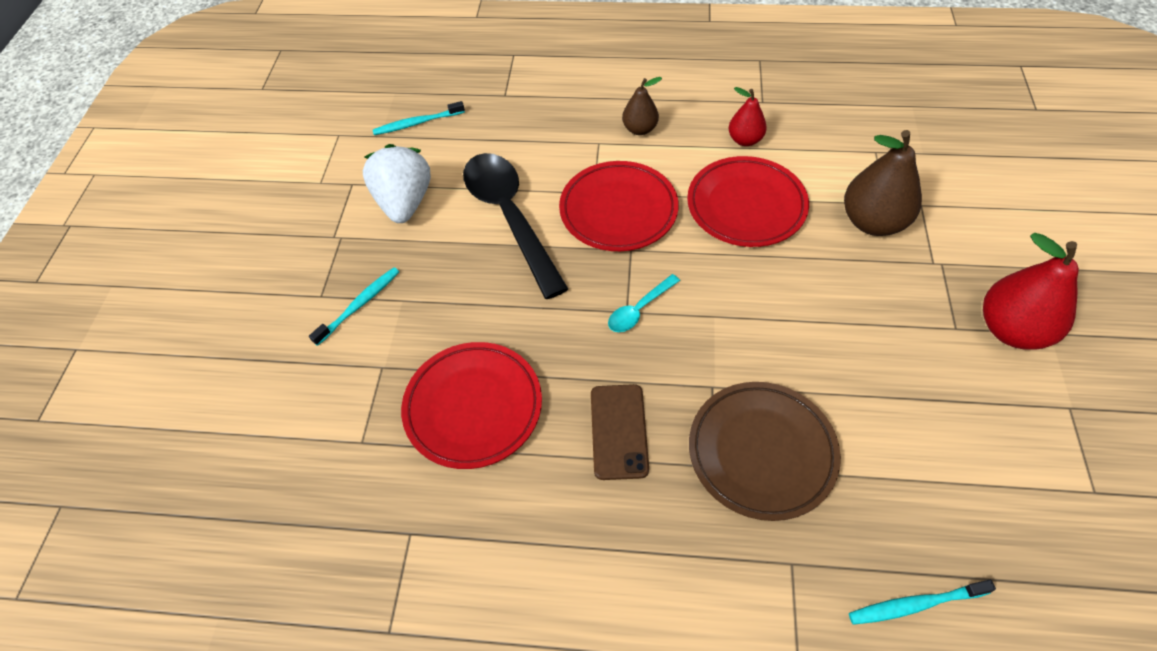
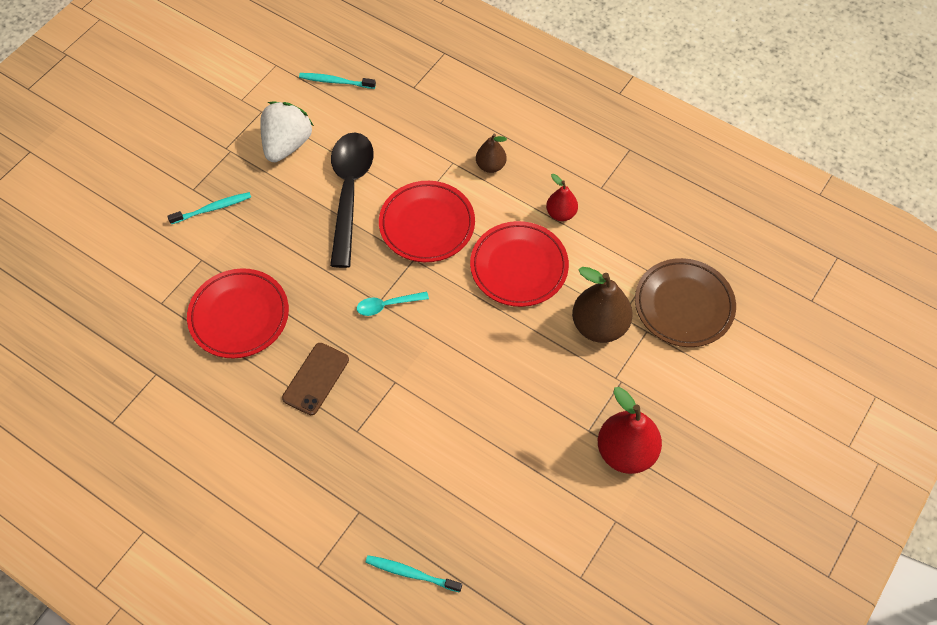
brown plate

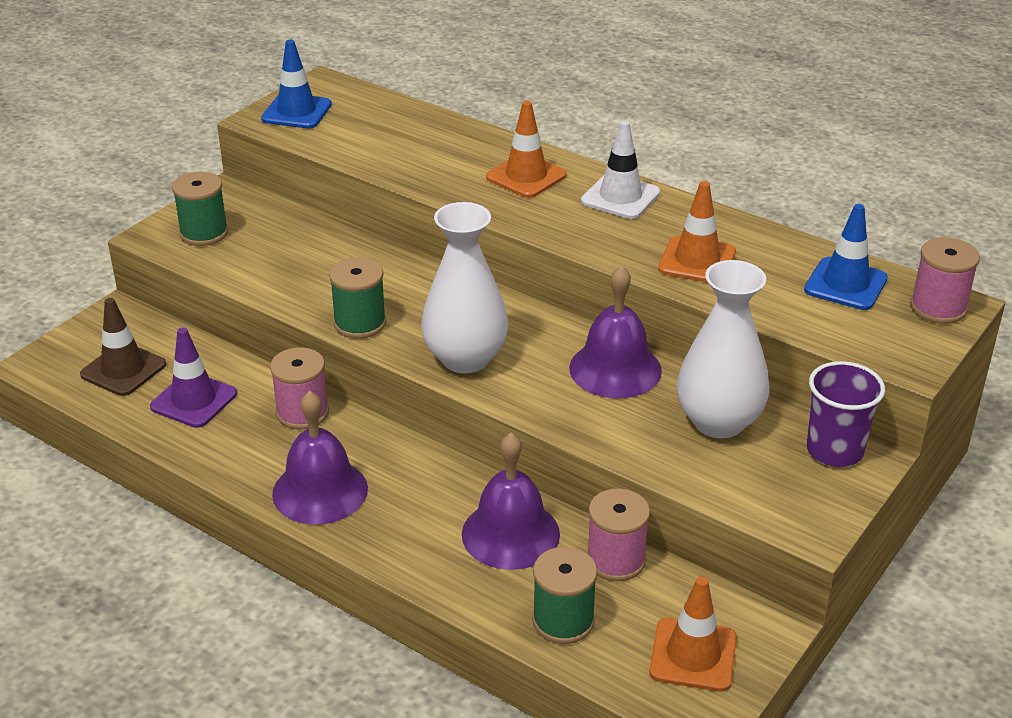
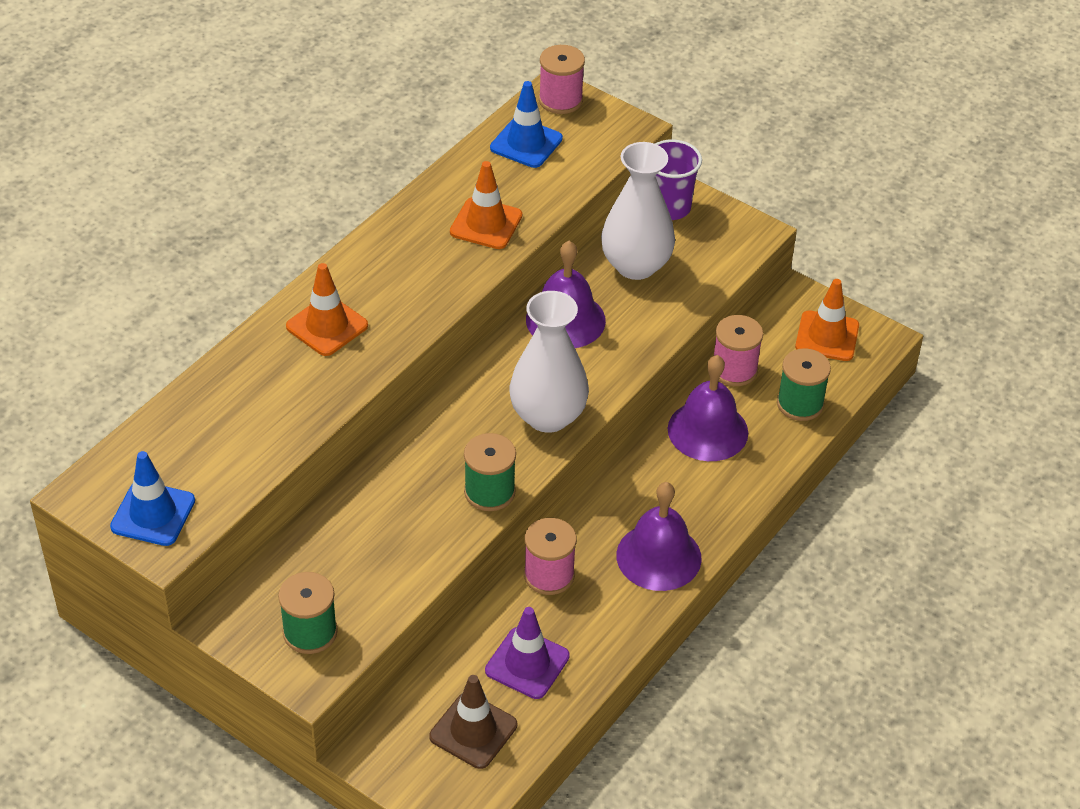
white traffic cone

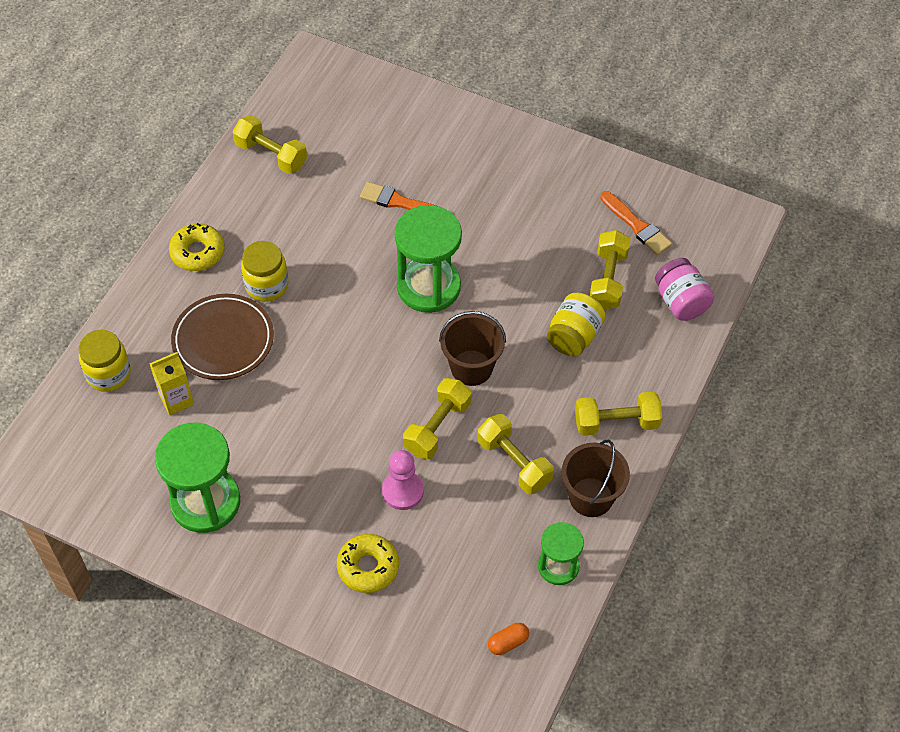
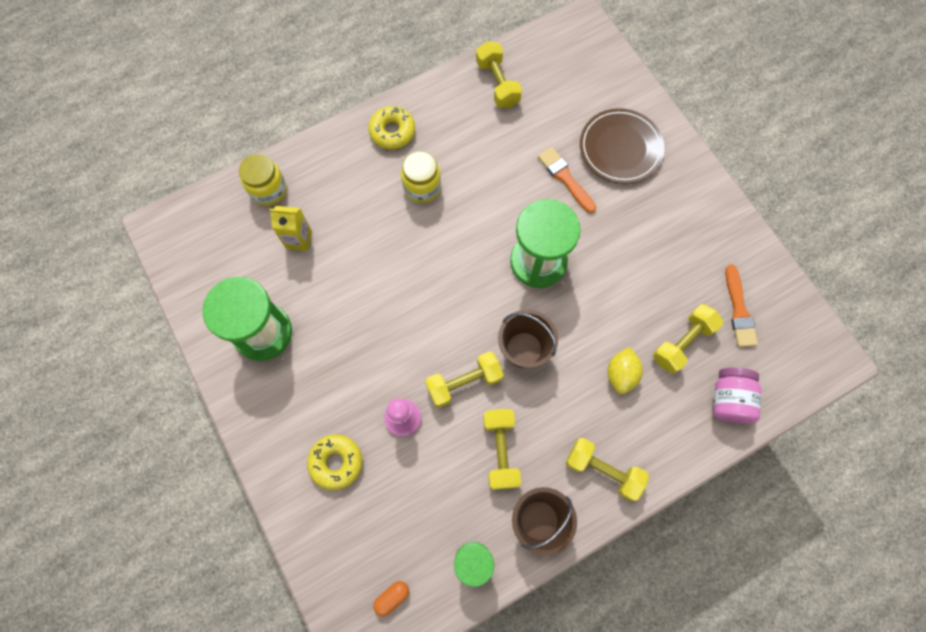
brown plate
yellow lemon
orange capsule

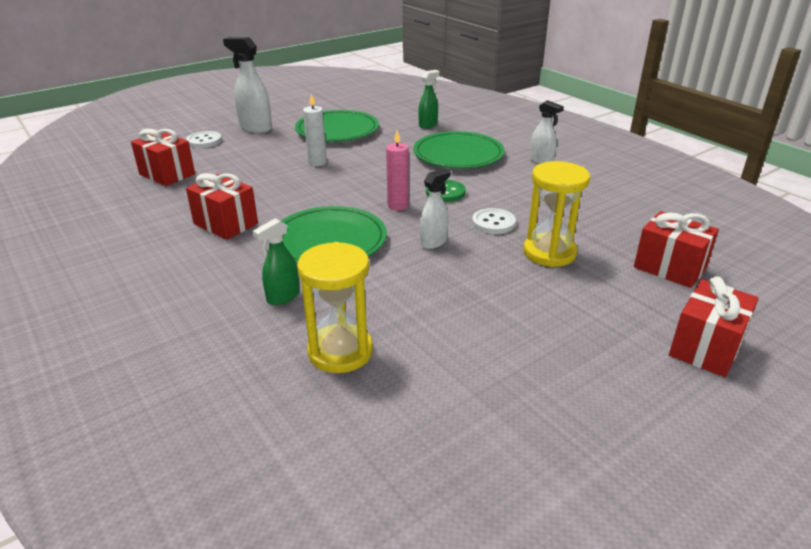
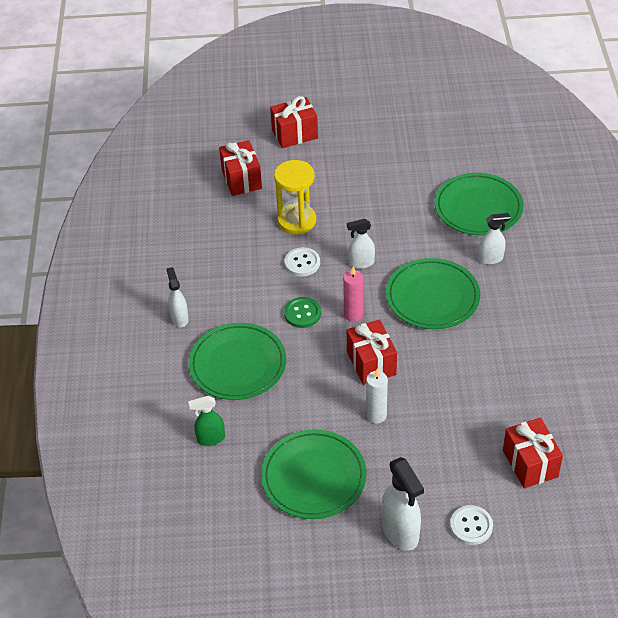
red gift (3rd from left)
green plate (4th from left)
white spray bottle (4th from left)

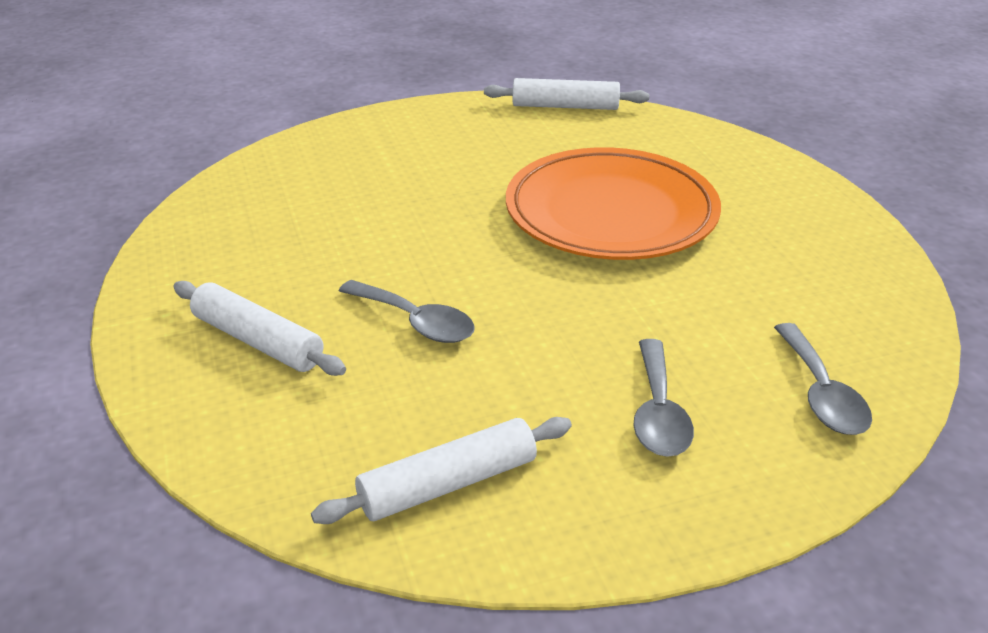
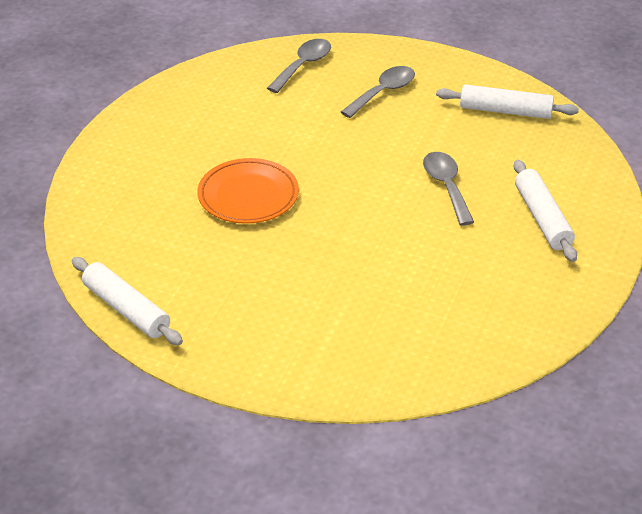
orange plate

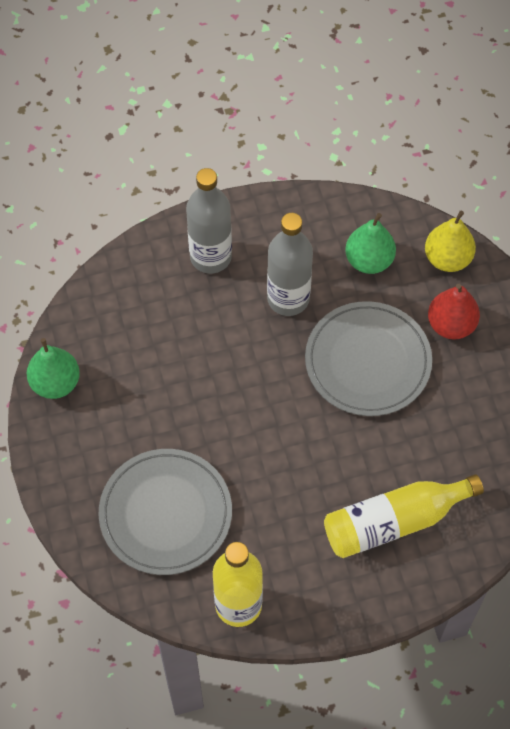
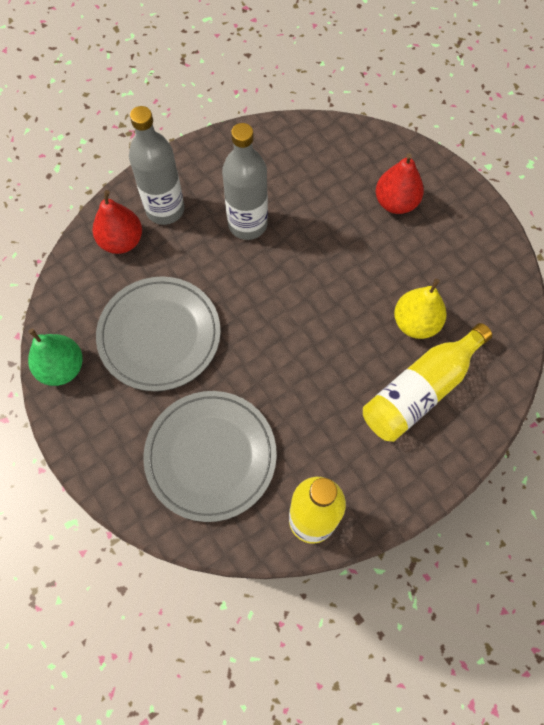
green pear (2nd from left in the first image)
red pear (1st from left)
grey plate (1st from left)
yellow pear

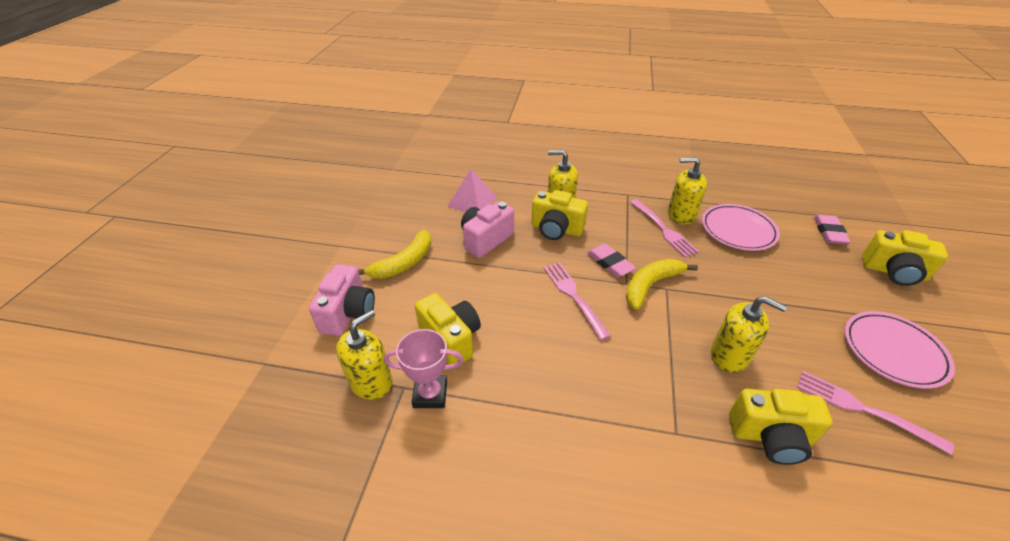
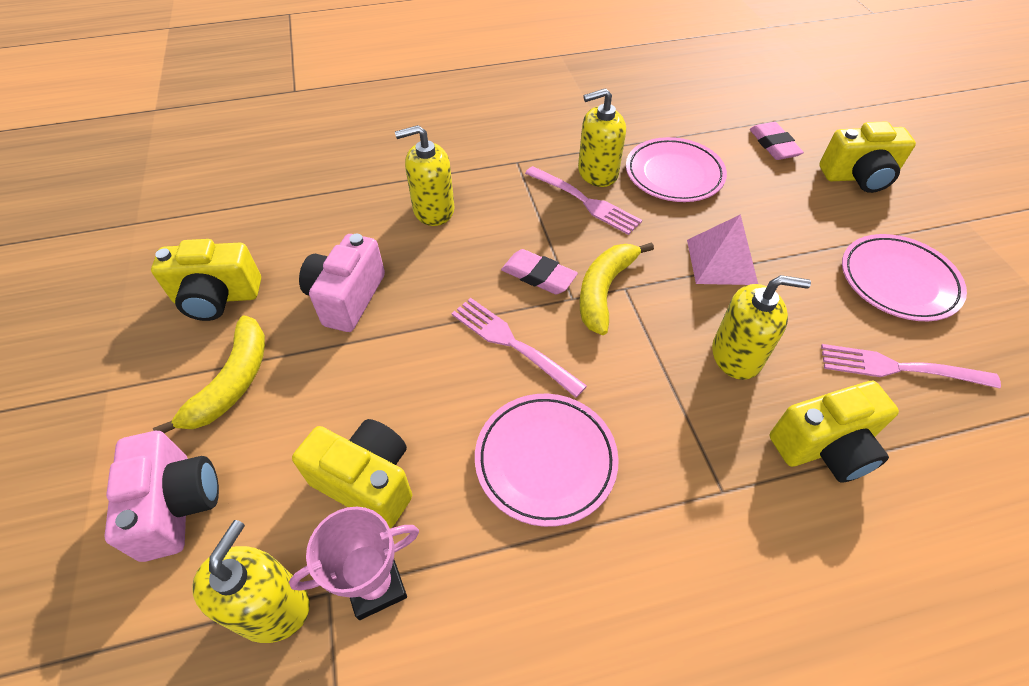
pink plate (1st from left)
pink pyramid
yellow camera (1st from left)

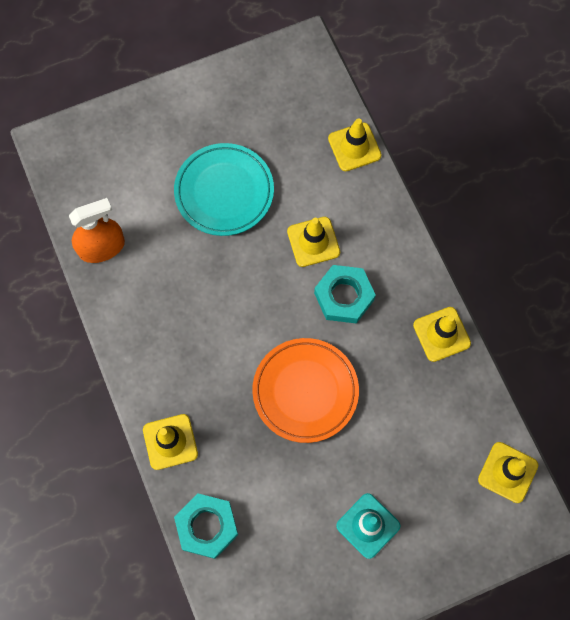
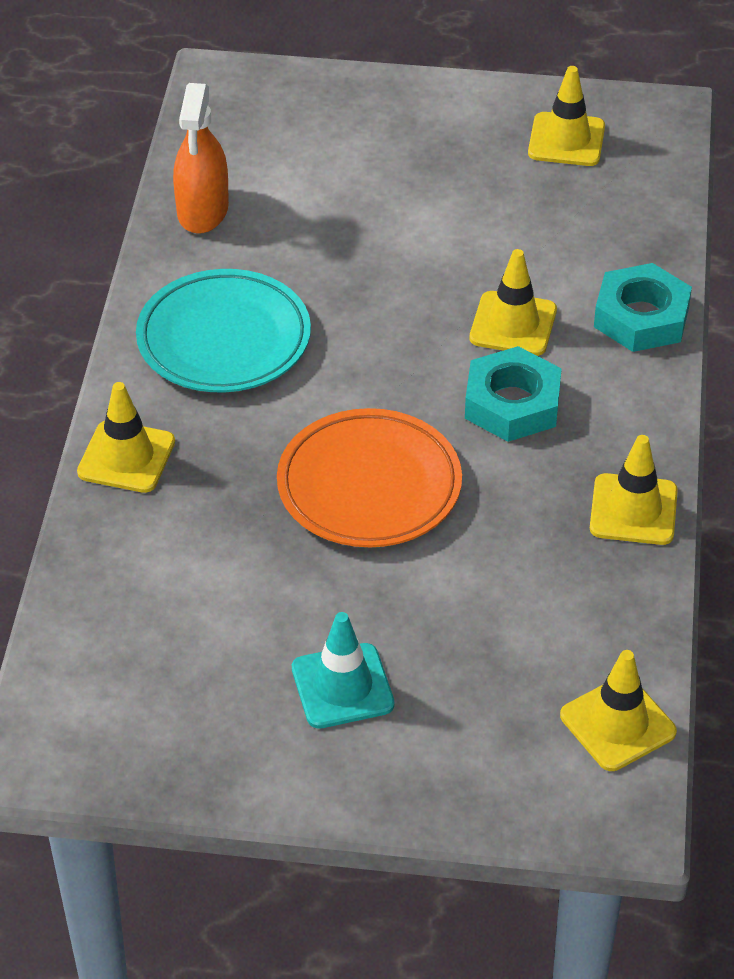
turquoise plate
turquoise nut (2nd from left)
yellow traffic cone (3rd from left)
orange spray bottle

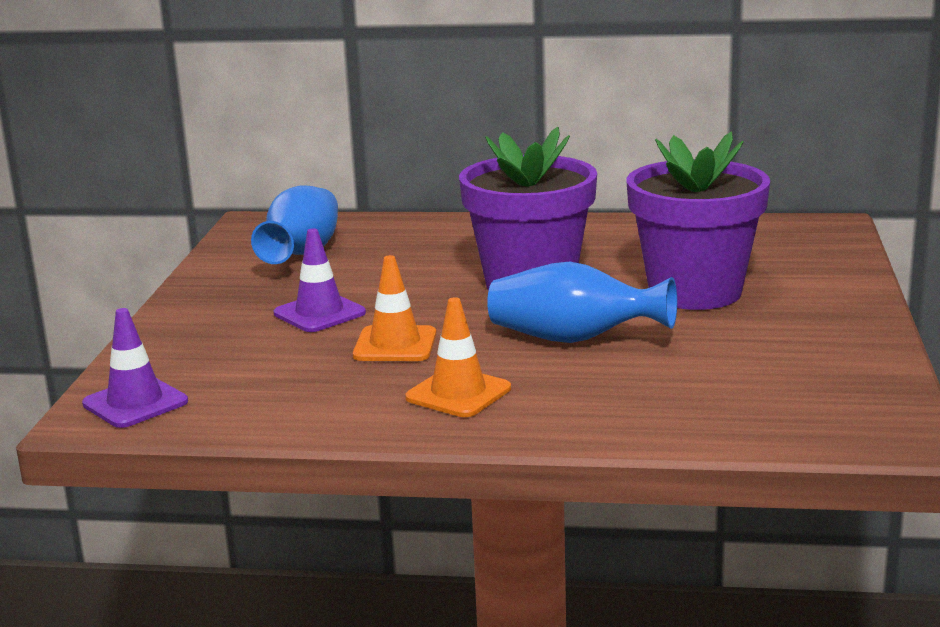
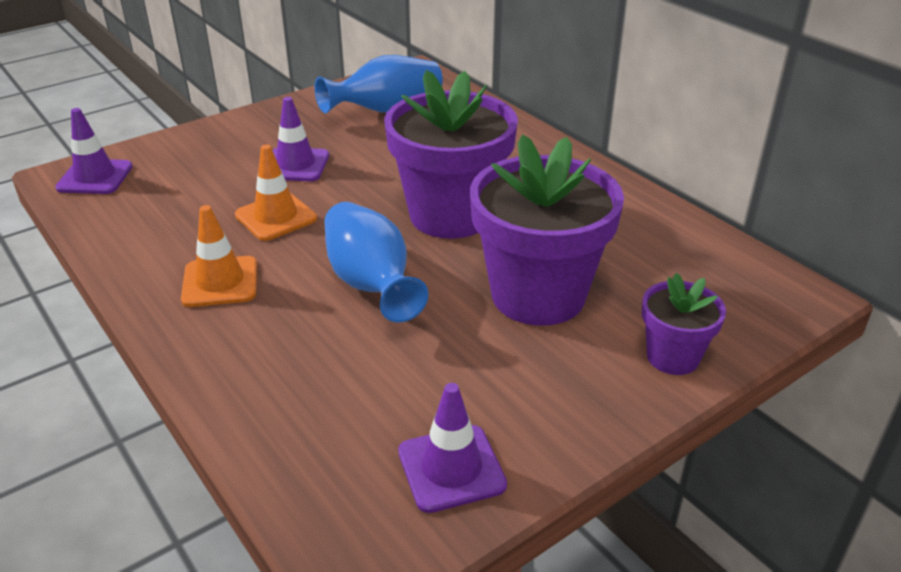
purple traffic cone (3rd from left)
purple flower pot (3rd from left)

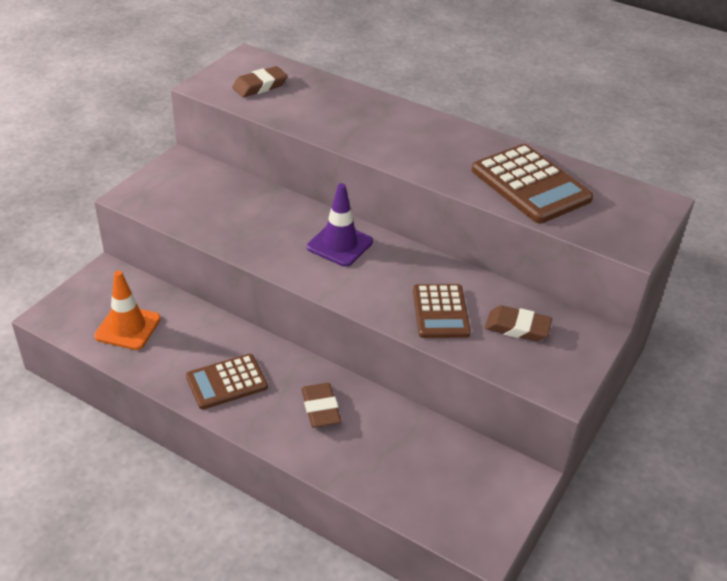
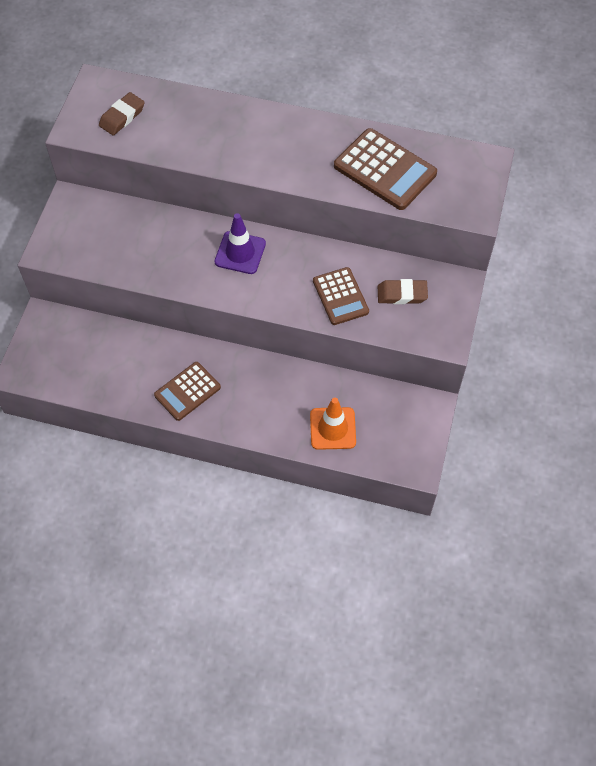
brown eraser (2nd from left in the first image)
orange traffic cone

